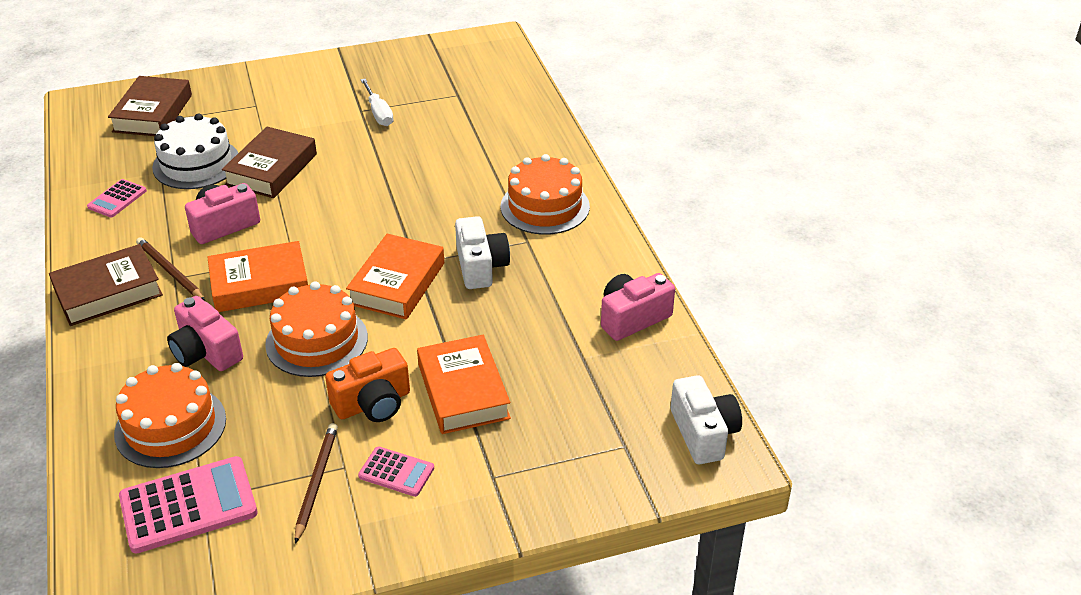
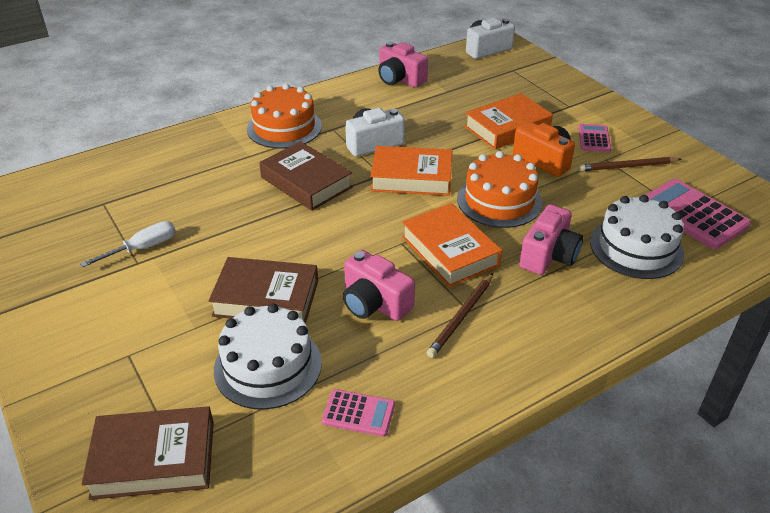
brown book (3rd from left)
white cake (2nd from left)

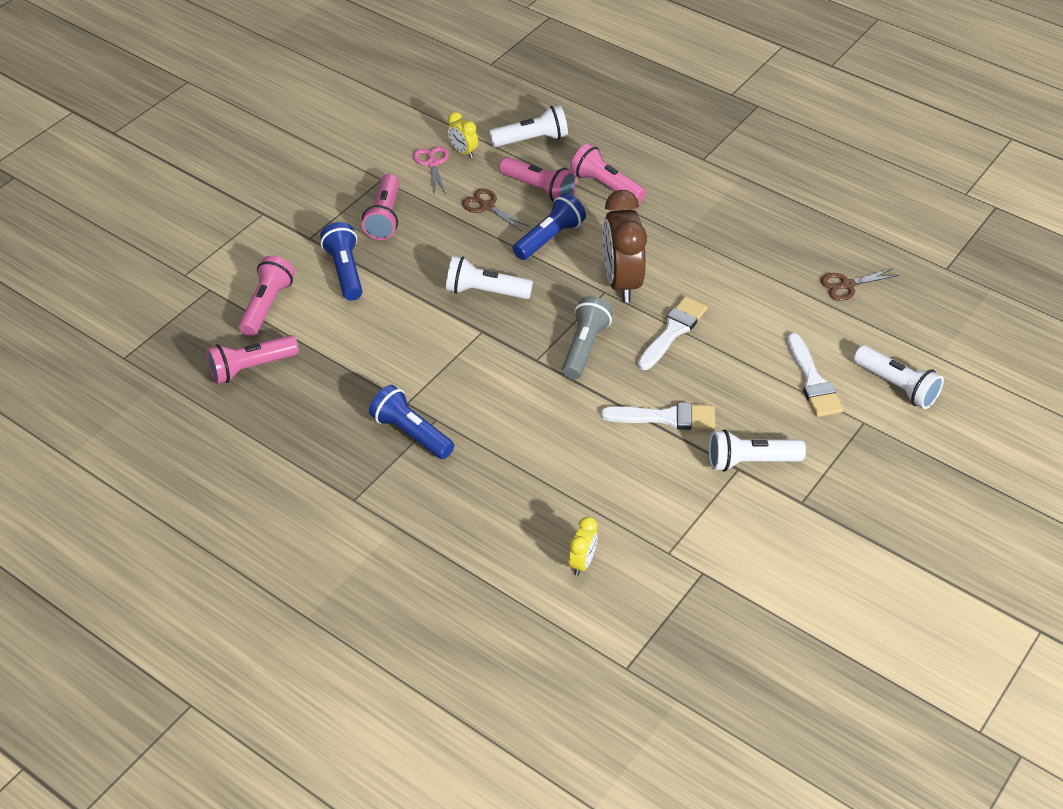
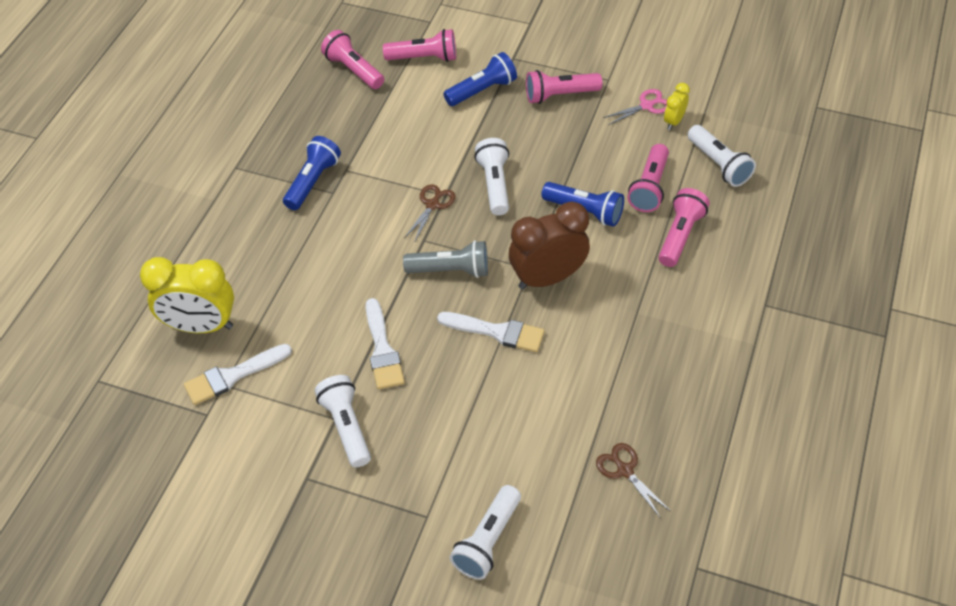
brown scissors (1st from left)
white brush (1st from left)
yellow clock (1st from left)

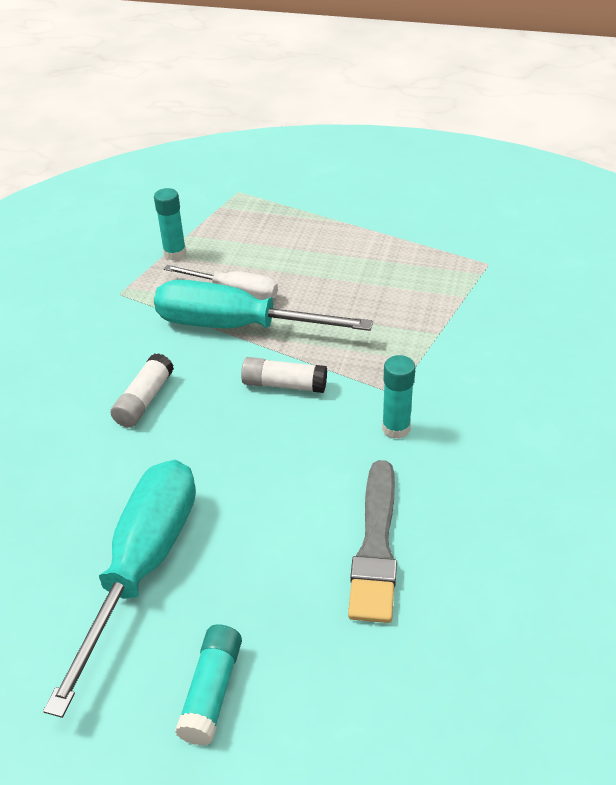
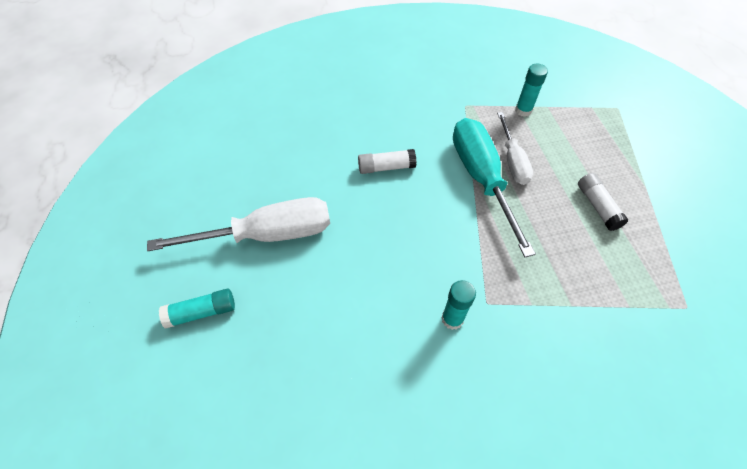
grey brush
white glue stick (2nd from left)
white screwdriver (1st from left)

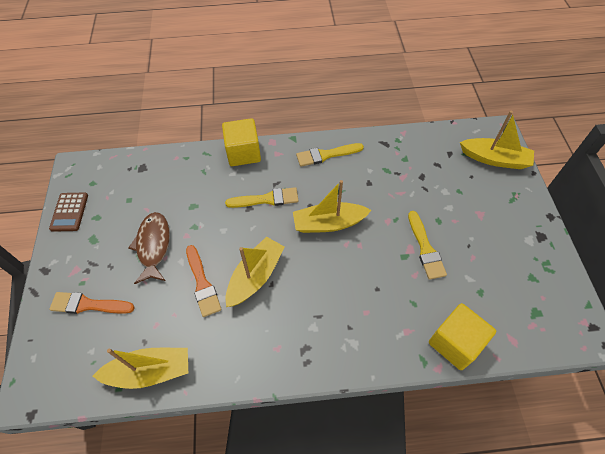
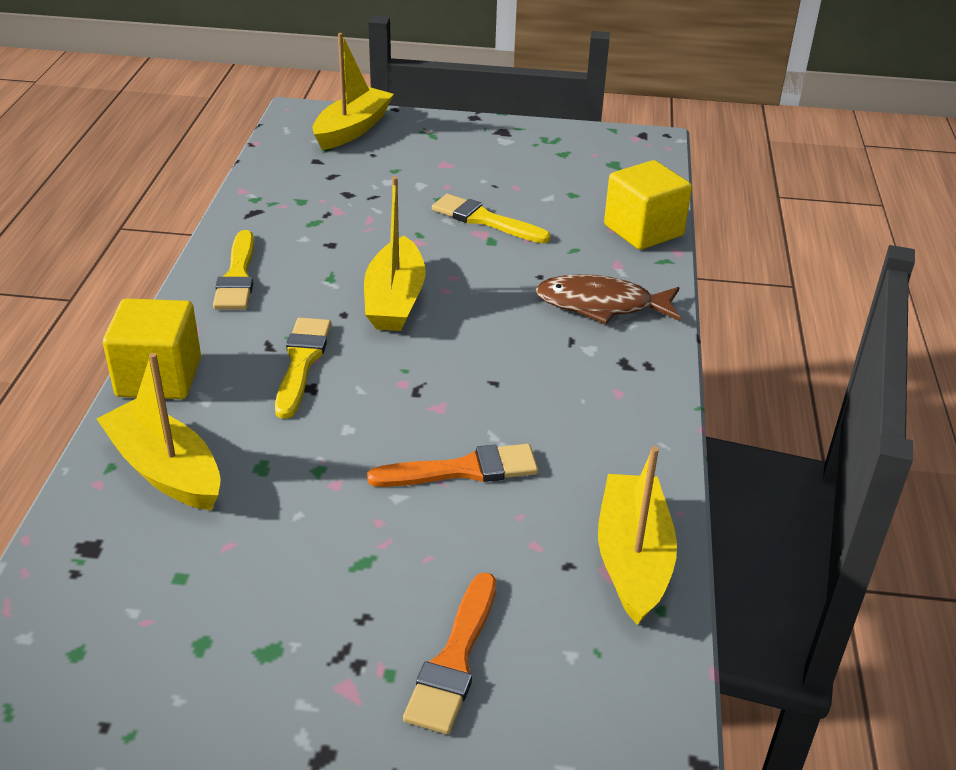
brown calculator
brown fish
yellow boat (1st from left)
yellow brush (3rd from left)

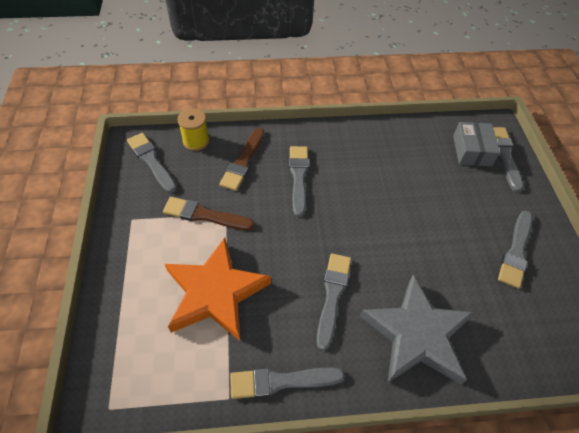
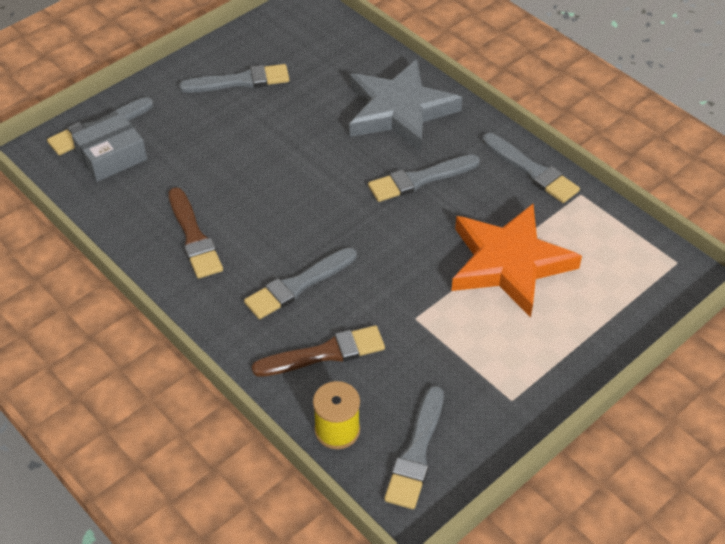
brown brush (1st from left)

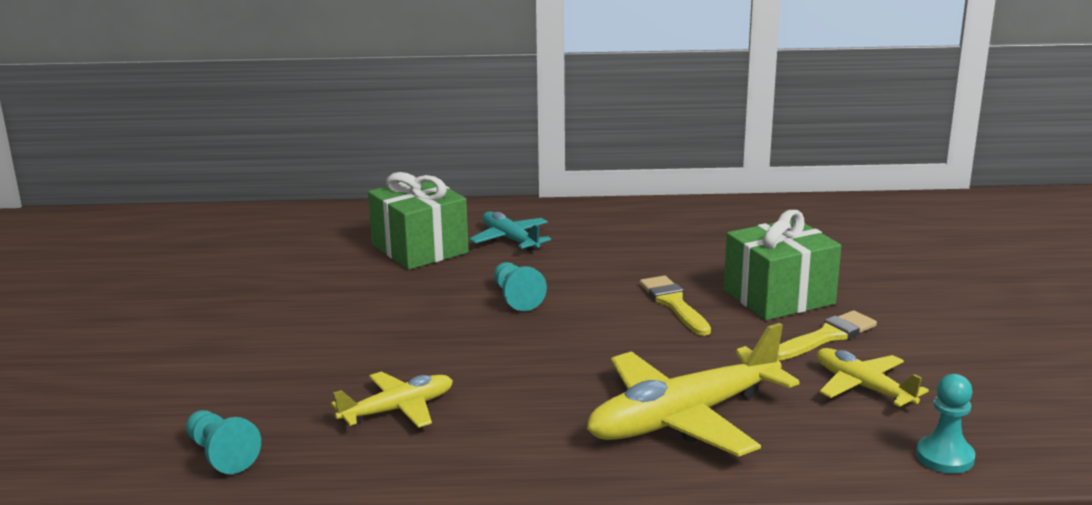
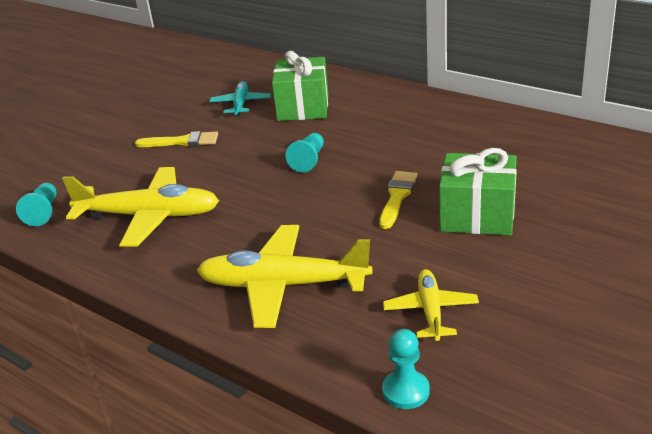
turquoise plane
yellow brush (1st from left)
yellow plane (1st from left)

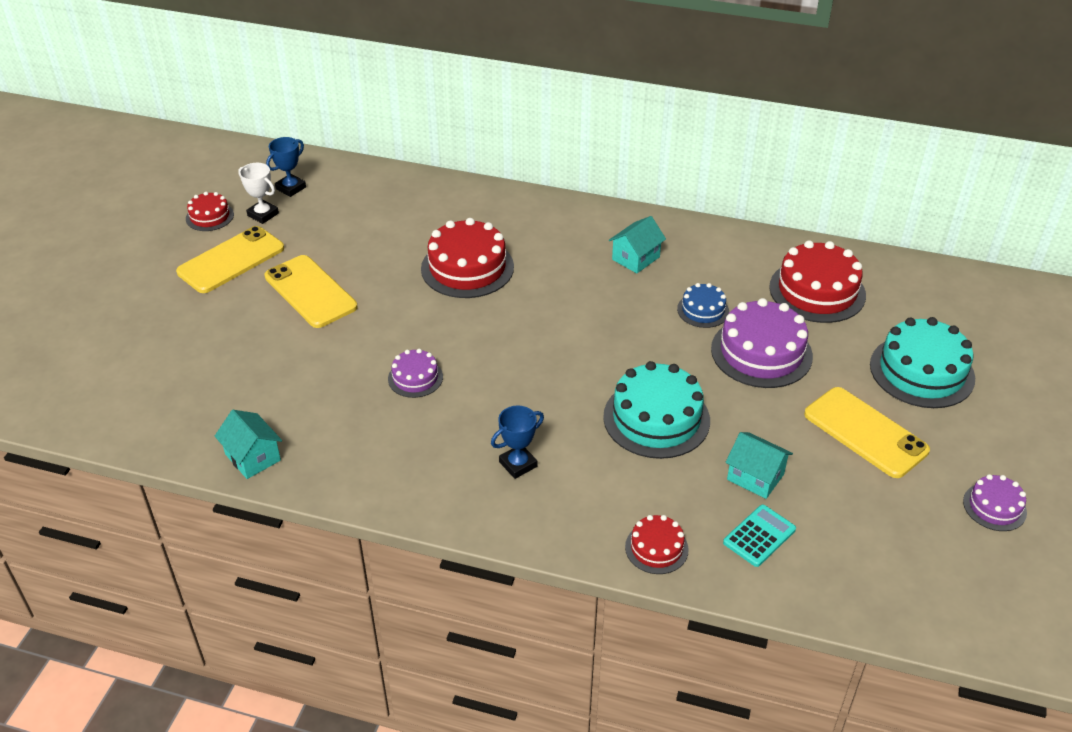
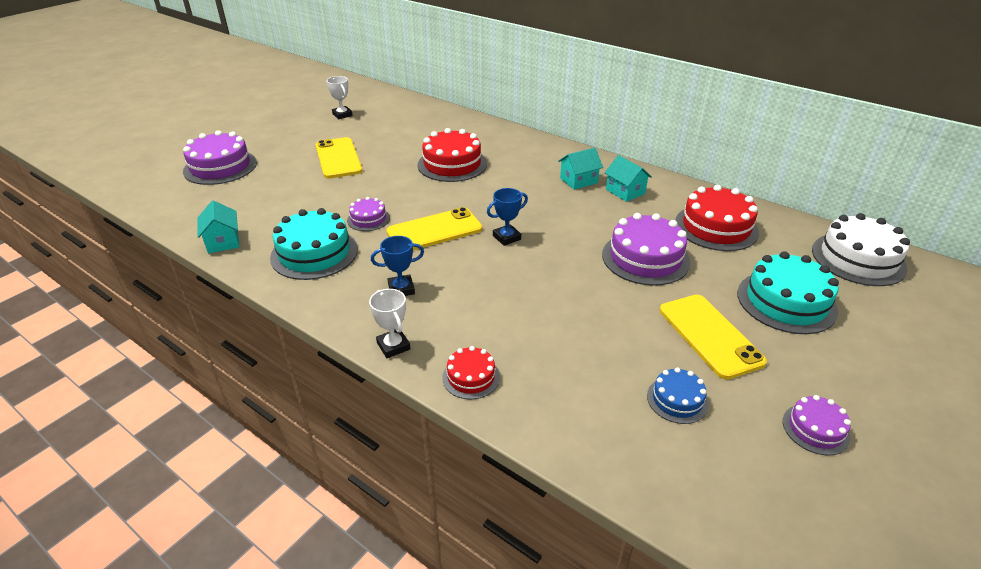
red cake (1st from left in the first image)
turquoise calculator
purple cake (1st from left)
white trophy (2nd from left)
white cake
yellow phone (2nd from left)
blue trophy (2nd from left)
turquoise cake (1st from left)
blue cake
turquoise house (3rd from left)

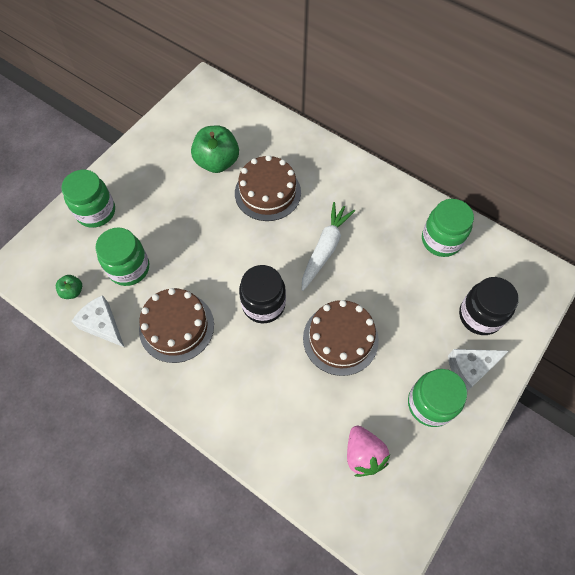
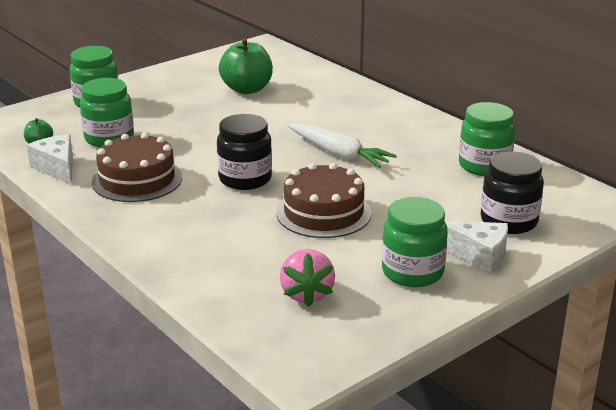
brown cake (2nd from left in the first image)
white carrot
white cheese (2nd from left)

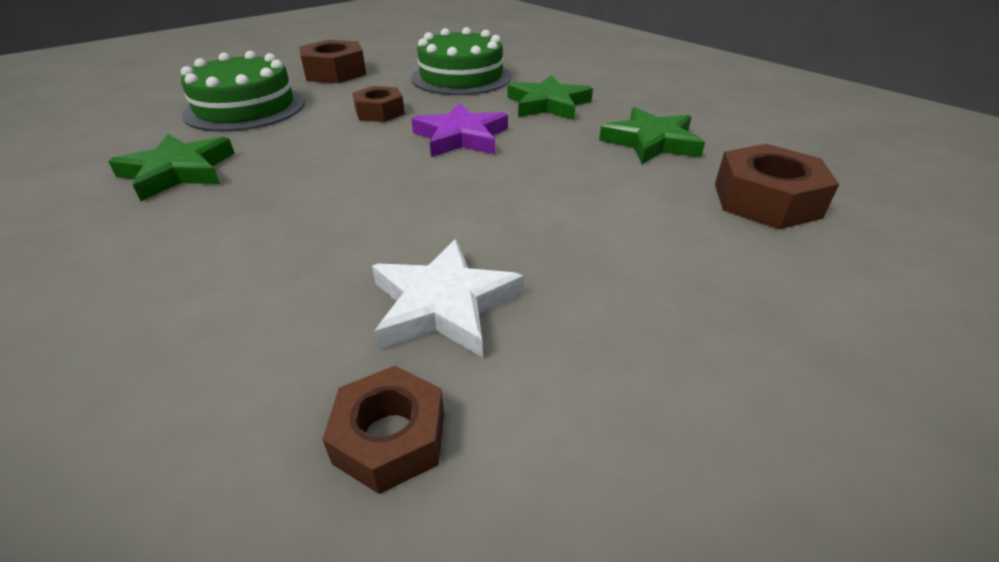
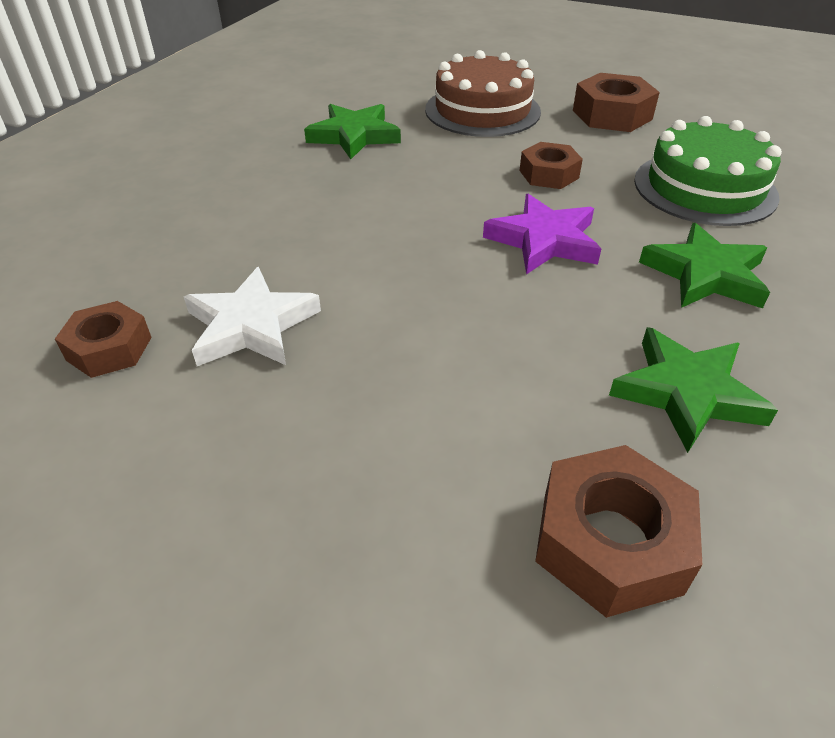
brown cake

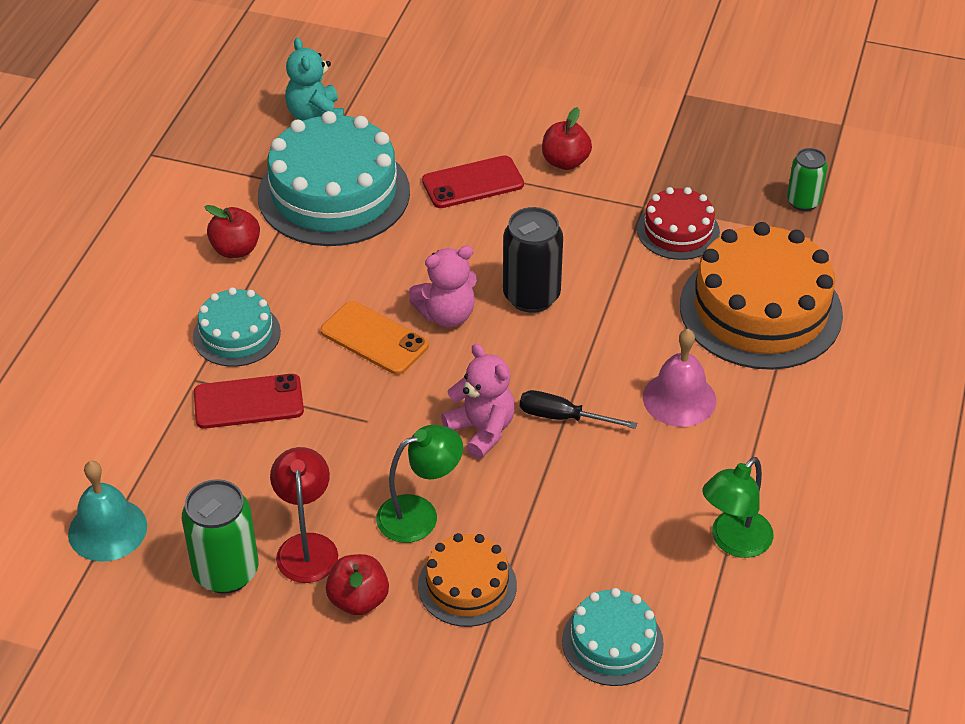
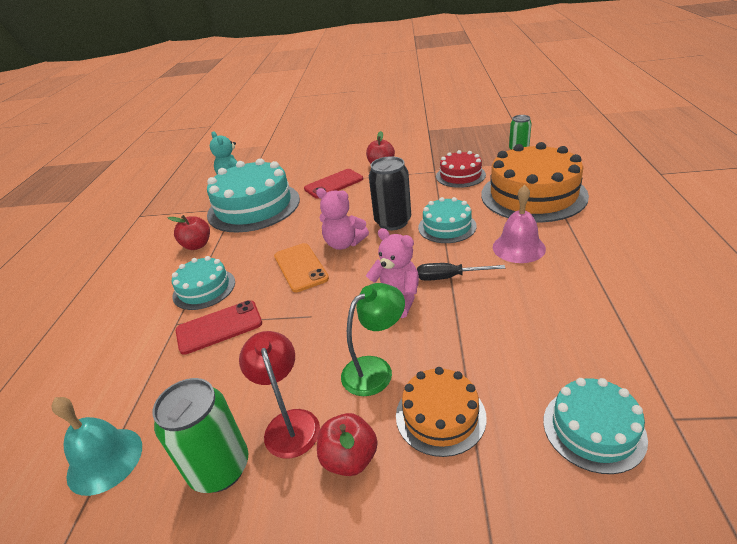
green lamp (2nd from left in the first image)
turquoise cake (3rd from left)
orange phone
pink teddy bear (1st from left)

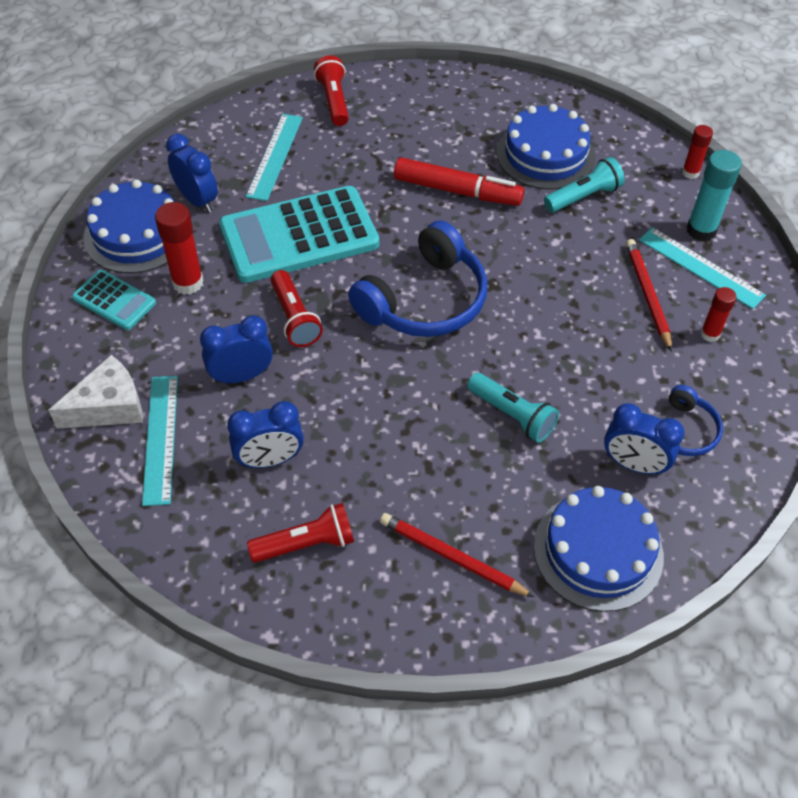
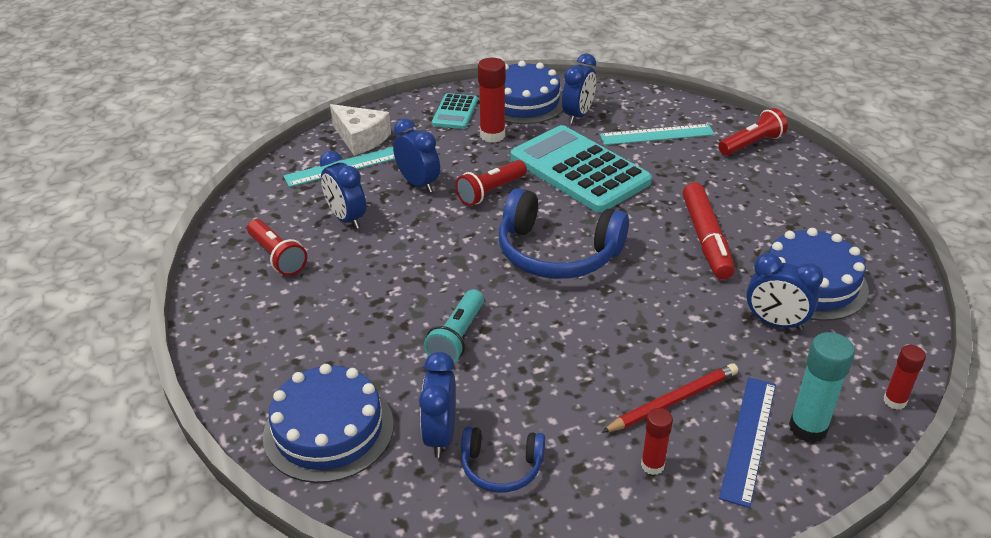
red pencil (1st from left in the first image)
blue clock (5th from left)
blue ruler

